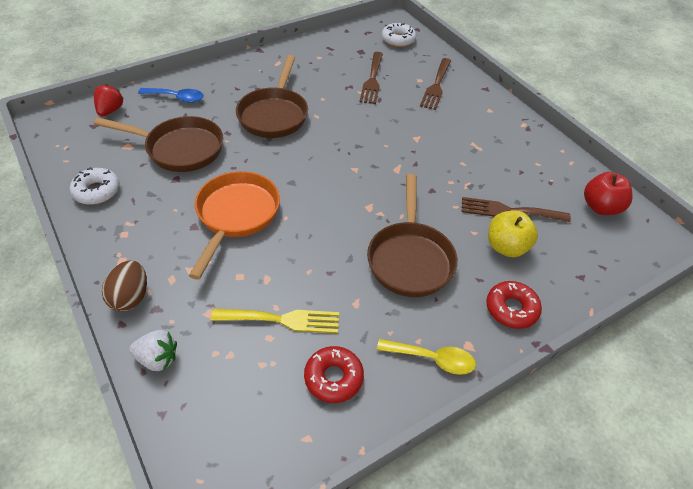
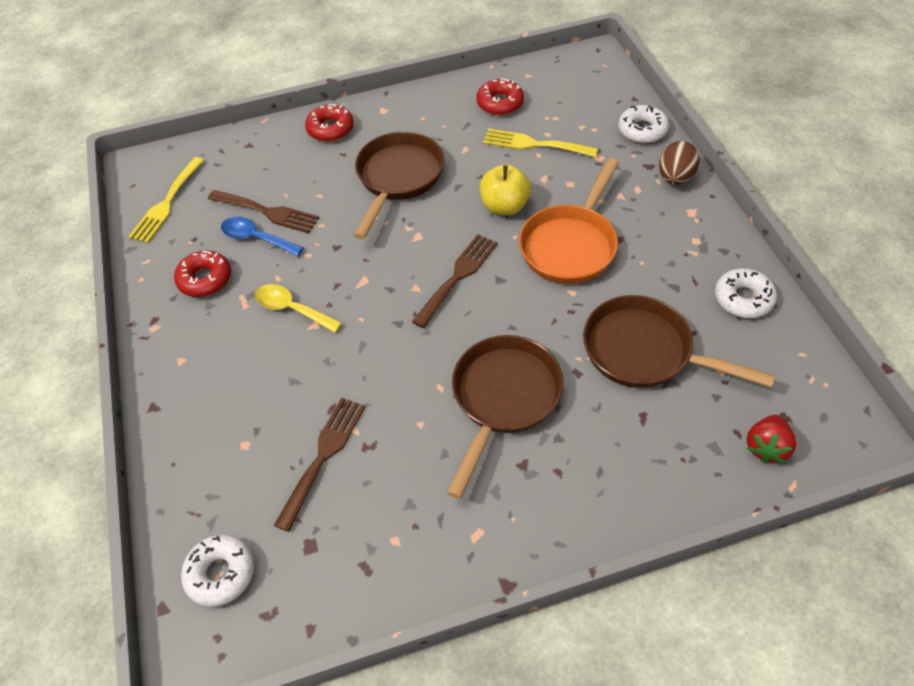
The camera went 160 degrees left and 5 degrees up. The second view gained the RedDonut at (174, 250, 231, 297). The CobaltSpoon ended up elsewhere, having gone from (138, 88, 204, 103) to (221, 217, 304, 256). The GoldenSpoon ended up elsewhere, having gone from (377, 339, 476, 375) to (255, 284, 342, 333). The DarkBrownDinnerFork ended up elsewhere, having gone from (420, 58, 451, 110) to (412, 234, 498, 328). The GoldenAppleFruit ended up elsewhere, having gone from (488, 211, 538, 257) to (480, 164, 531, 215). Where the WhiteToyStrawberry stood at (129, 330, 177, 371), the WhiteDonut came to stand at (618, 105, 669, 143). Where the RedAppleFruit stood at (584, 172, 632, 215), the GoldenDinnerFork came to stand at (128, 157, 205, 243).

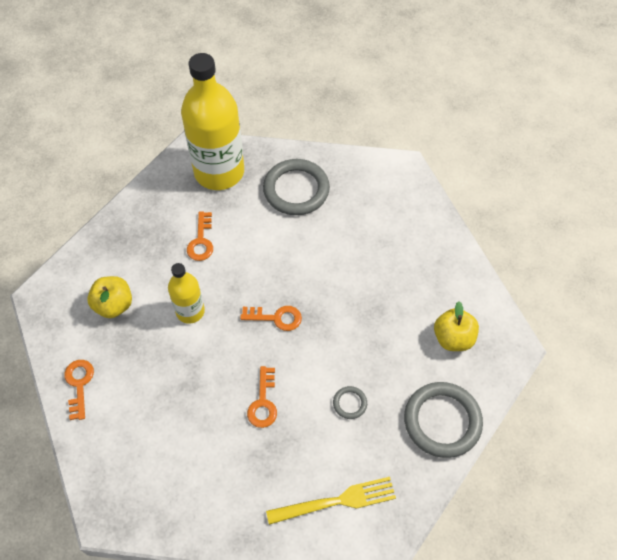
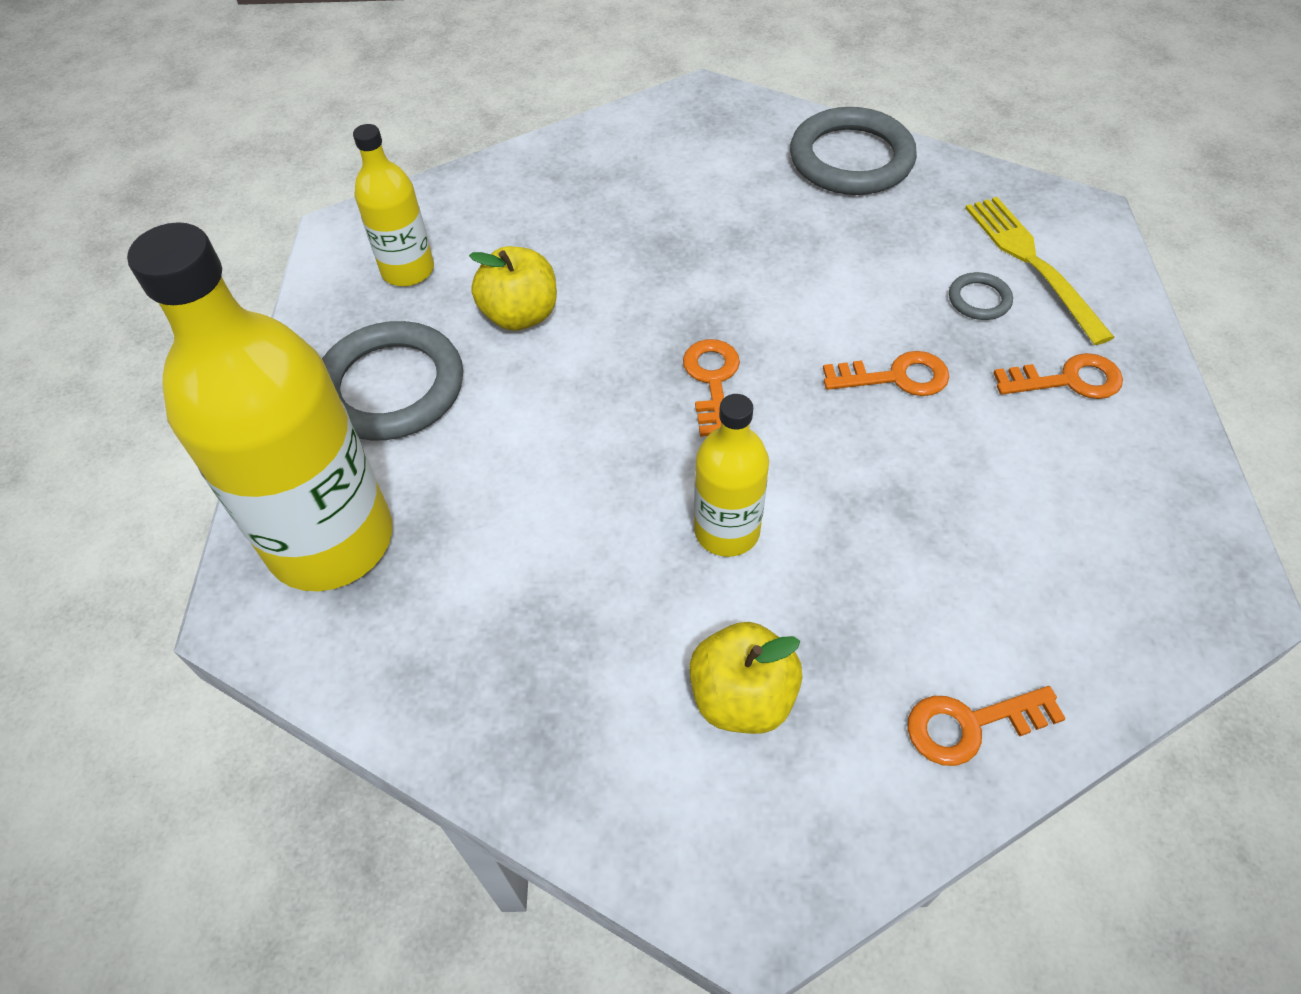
The camera went 95 degrees left and 5 degrees down. The second view gained the GoldenDrinkBottle at (353, 124, 434, 286). The OrangeColouredDoorKey ended up elsewhere, having gone from (187, 211, 213, 261) to (993, 353, 1123, 399). The GreyHoop ended up elsewhere, having gone from (333, 386, 367, 419) to (949, 272, 1013, 320). The GoldenAppleFruit ended up elsewhere, having gone from (434, 301, 479, 351) to (469, 246, 557, 331).

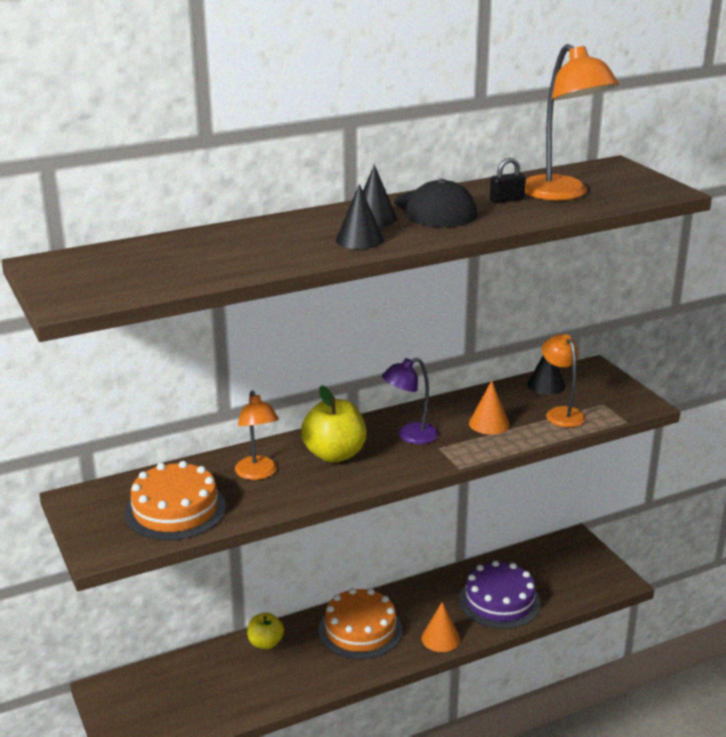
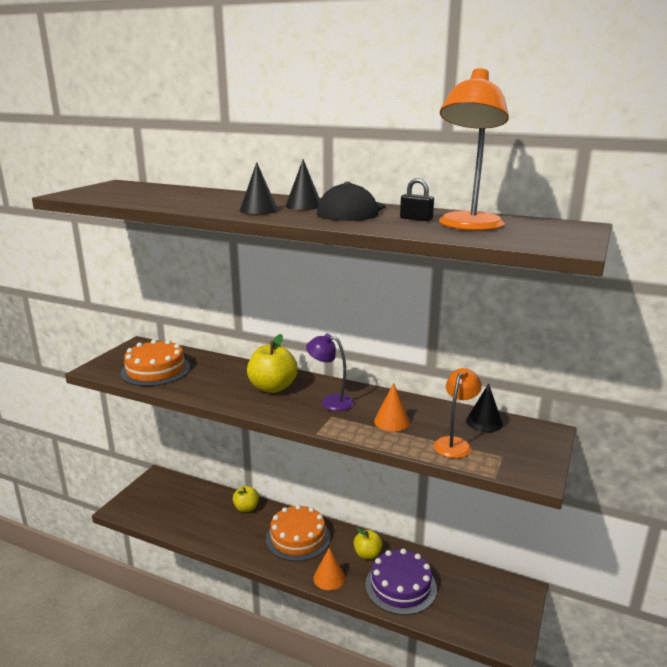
The camera went 50 degrees right and 5 degrees down. The second view lost the OrangeColouredDeskLamp at (235, 390, 279, 480). The second view gained the GoldenAppleFruit at (354, 528, 383, 559).

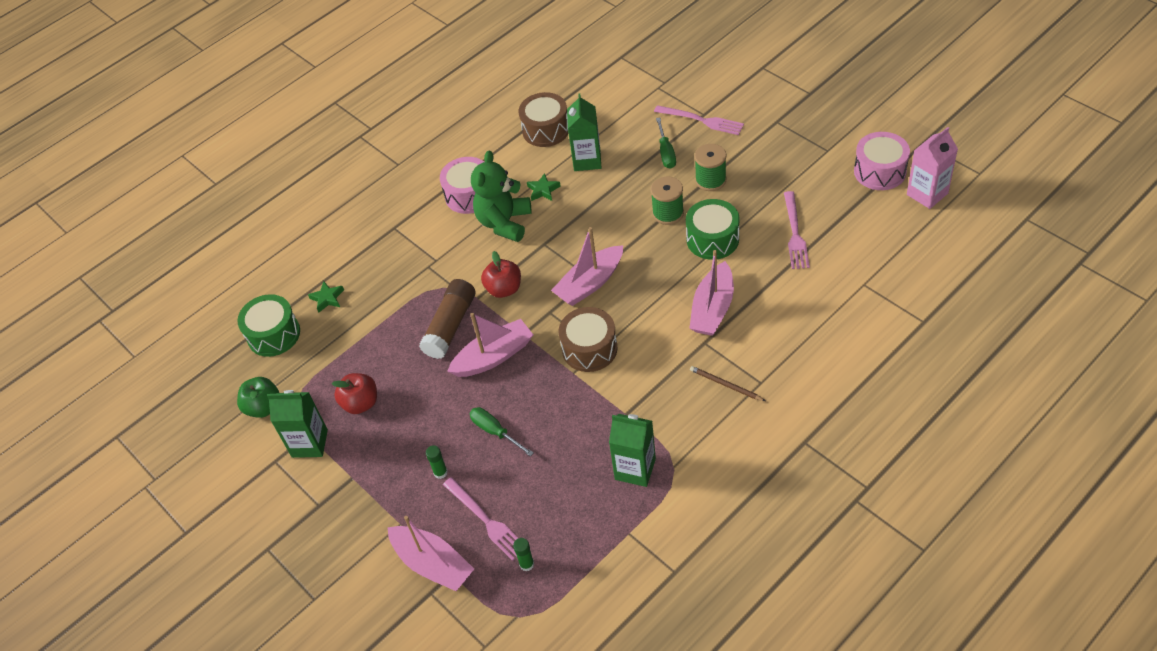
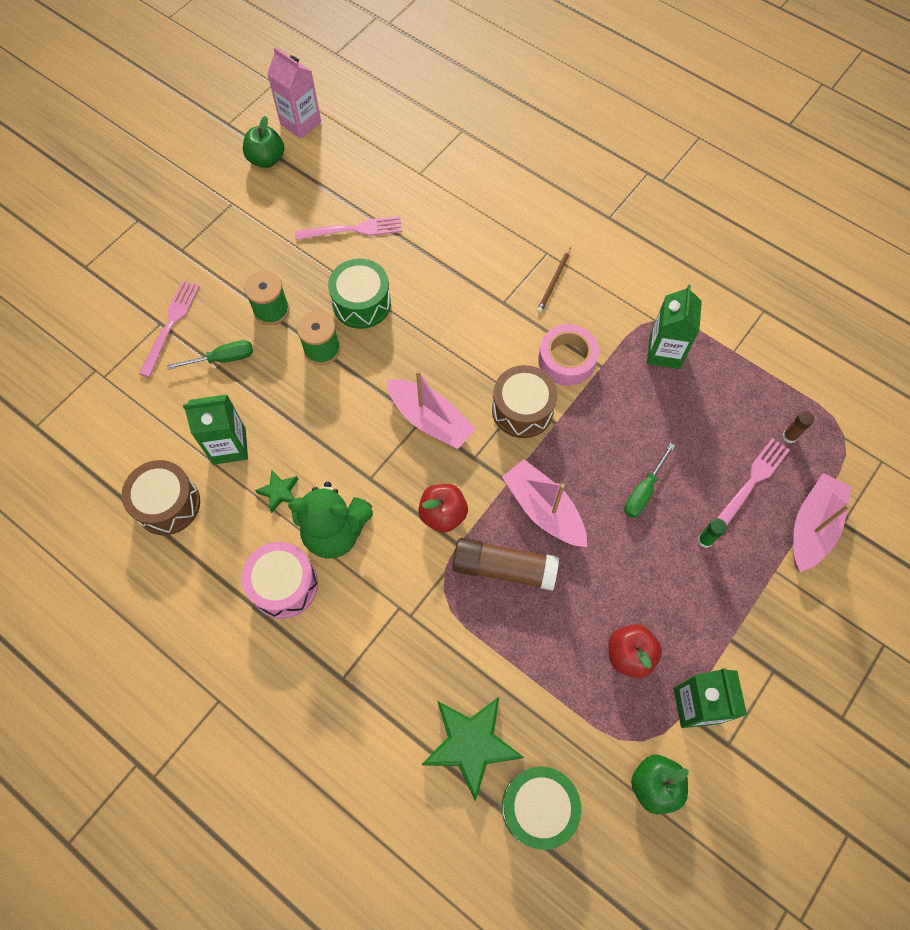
The camera went 105 degrees left and 15 degrees up. The second view lost the RosePinkSailboat at (689, 250, 734, 336). The second view gained the RosePinkTape at (538, 324, 599, 386). Where the RosePinkDrum stood at (854, 132, 910, 190), the GreenAppleFruit came to stand at (243, 116, 284, 168). What was the GreenGlue at (513, 538, 534, 571) turned into the DarkBrownGlue at (782, 411, 814, 443). The size of the GreenStar at (308, 281, 344, 313) changed by a factor of 2.06.

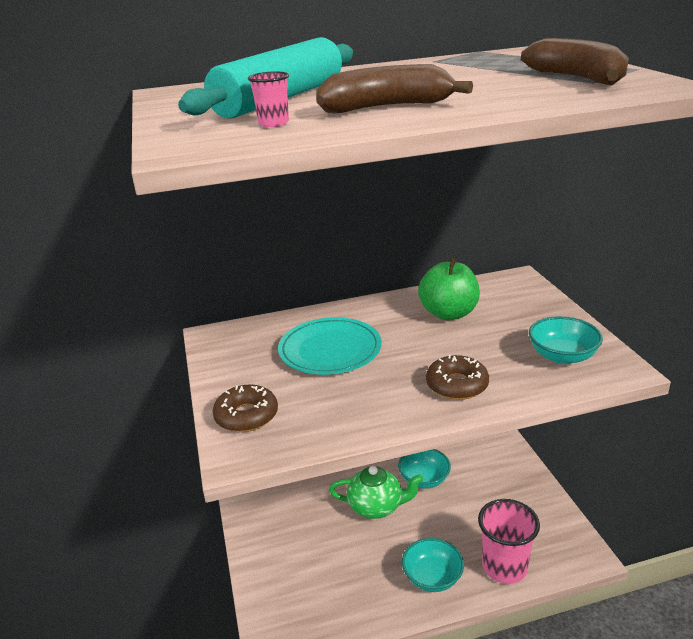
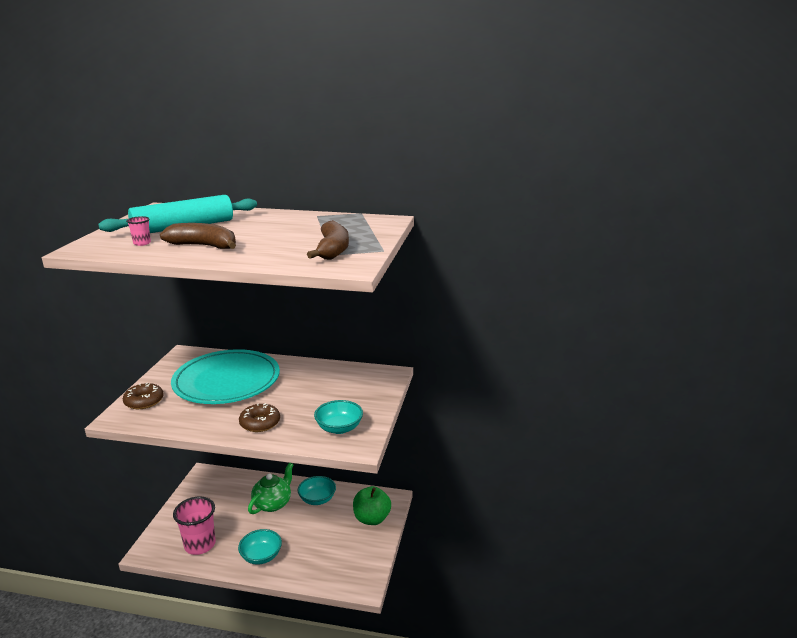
The camera went 25 degrees right and 5 degrees down. The GreenAppleFruit ended up elsewhere, having gone from (418, 258, 480, 320) to (353, 486, 391, 525). The RosePinkCup ended up elsewhere, having gone from (478, 499, 540, 584) to (173, 496, 216, 555). The GreenTeaPot at (329, 466, 423, 519) ended up facing another way, 90 degrees counterclockwise from before. The size of the TurquoisePlate at (278, 317, 382, 375) changed by a factor of 1.58.

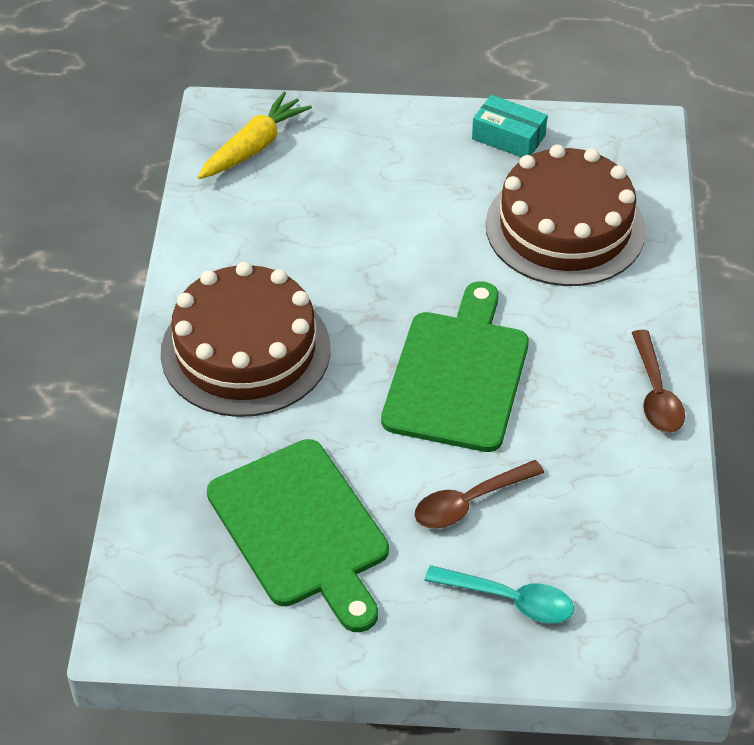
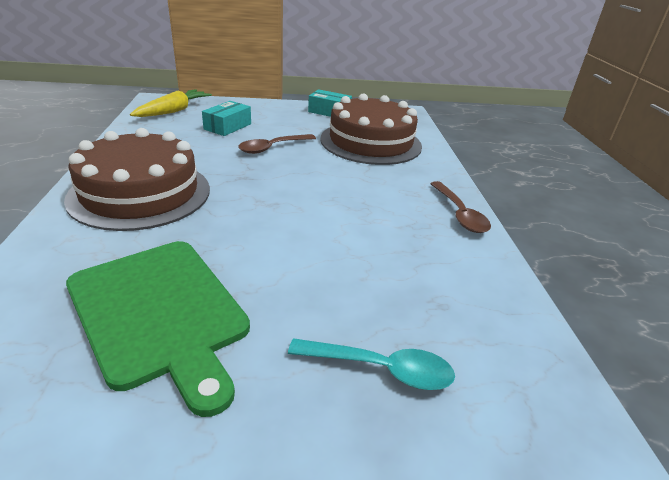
The camera went 10 degrees left and 15 degrees down. The second view lost the GreenCuttingBoard at (381, 281, 529, 452). The second view gained the TurquoisePackage at (202, 101, 251, 136). The DarkBrownSpoon ended up elsewhere, having gone from (415, 460, 544, 529) to (238, 134, 316, 154).

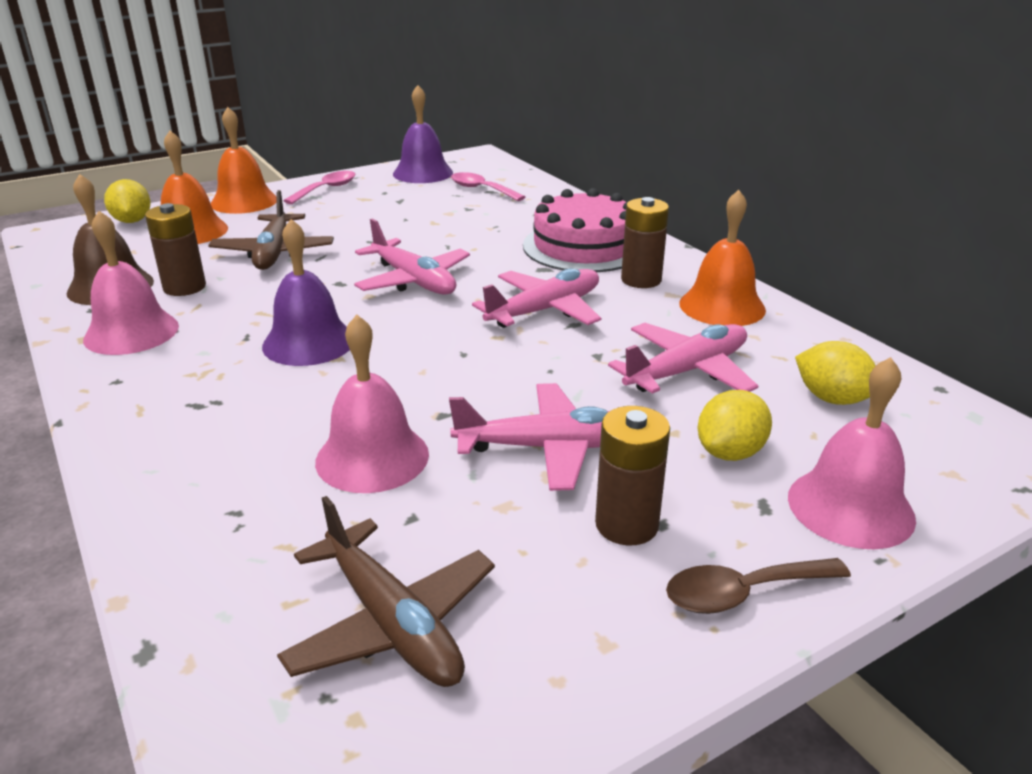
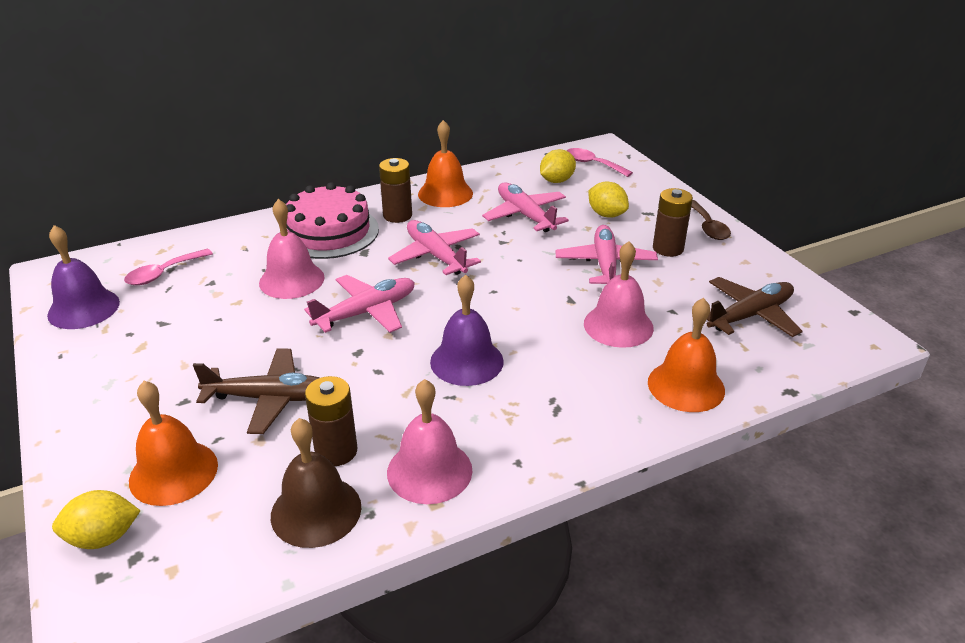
The camera went 85 degrees left and 5 degrees up. The OrangeColouredSchoolBell ended up elsewhere, having gone from (211, 107, 277, 214) to (648, 298, 725, 412). The RosePinkSpoon ended up elsewhere, having gone from (283, 171, 356, 204) to (567, 148, 633, 177). The RosePinkSchoolBell ended up elsewhere, having gone from (788, 357, 916, 549) to (259, 199, 325, 299).

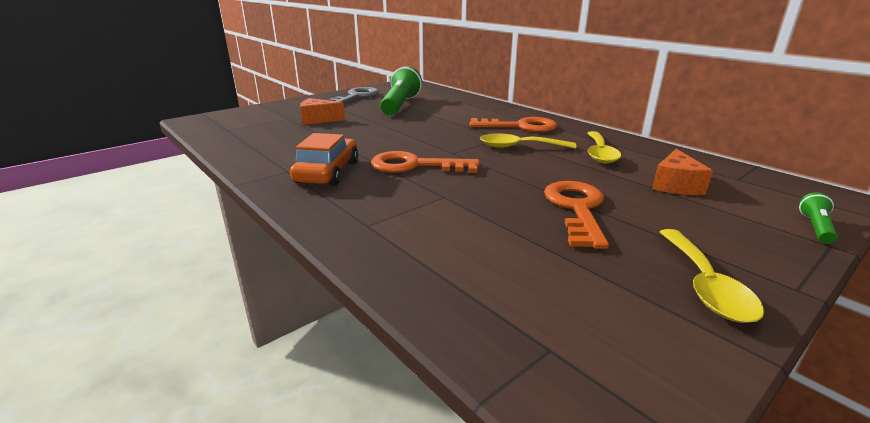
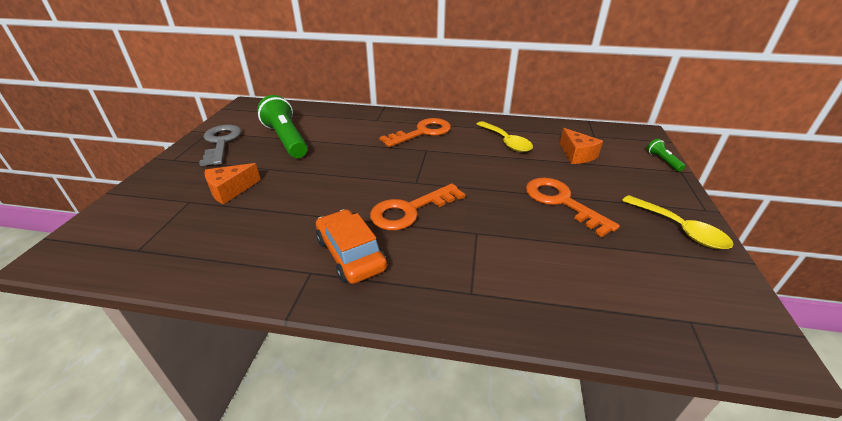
The camera went 40 degrees left and 10 degrees up. The second view lost the GoldenSpoon at (480, 133, 576, 149).

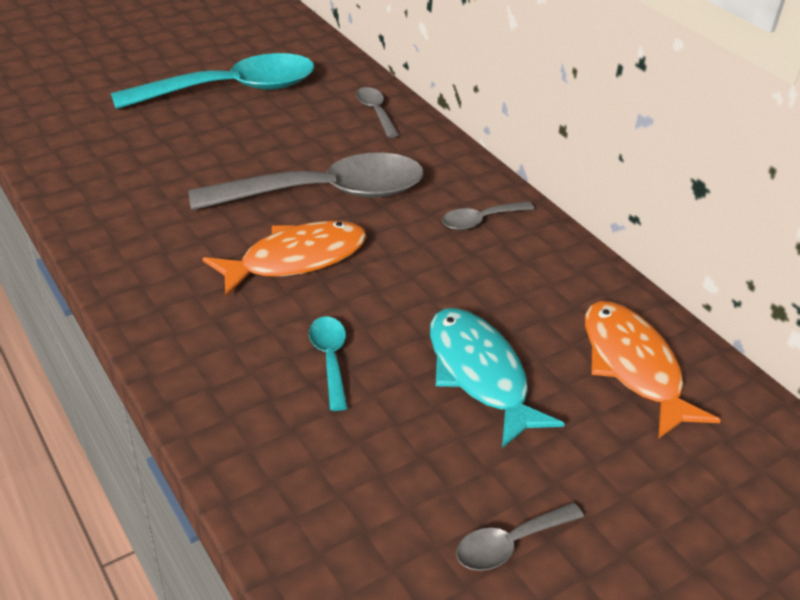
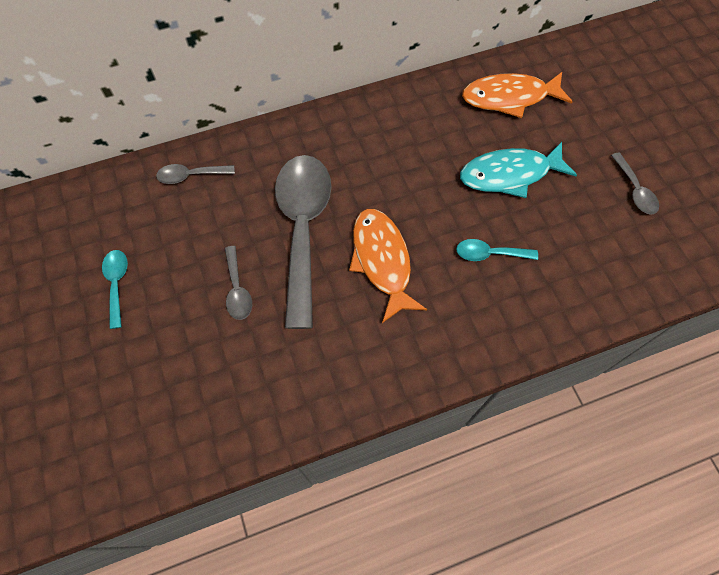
The camera went 75 degrees left and 25 degrees up. The GreySpoon ended up elsewhere, having gone from (442, 201, 534, 230) to (225, 246, 252, 320). The size of the TurquoiseSpoon at (111, 53, 315, 109) changed by a factor of 0.43.

